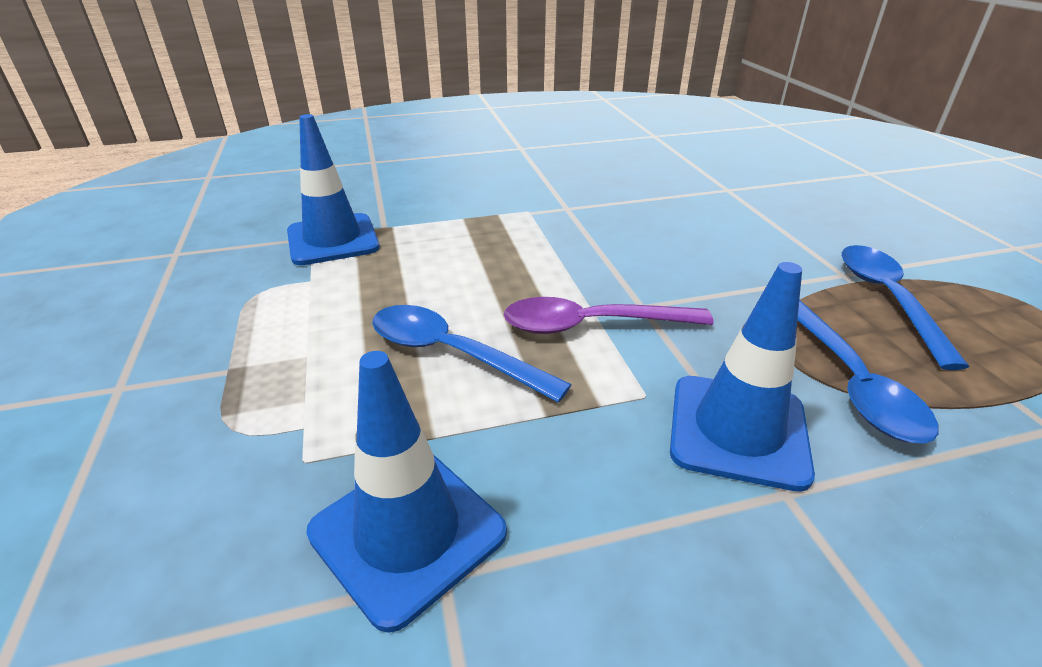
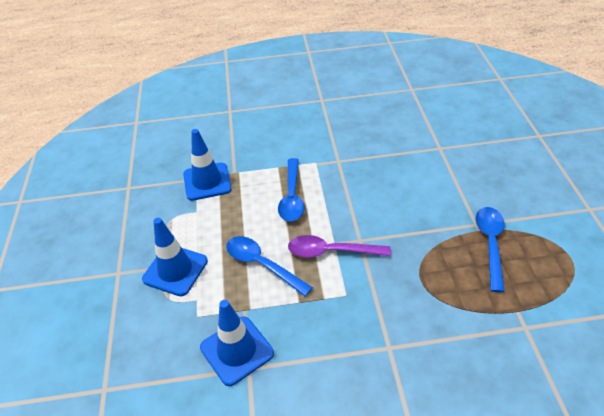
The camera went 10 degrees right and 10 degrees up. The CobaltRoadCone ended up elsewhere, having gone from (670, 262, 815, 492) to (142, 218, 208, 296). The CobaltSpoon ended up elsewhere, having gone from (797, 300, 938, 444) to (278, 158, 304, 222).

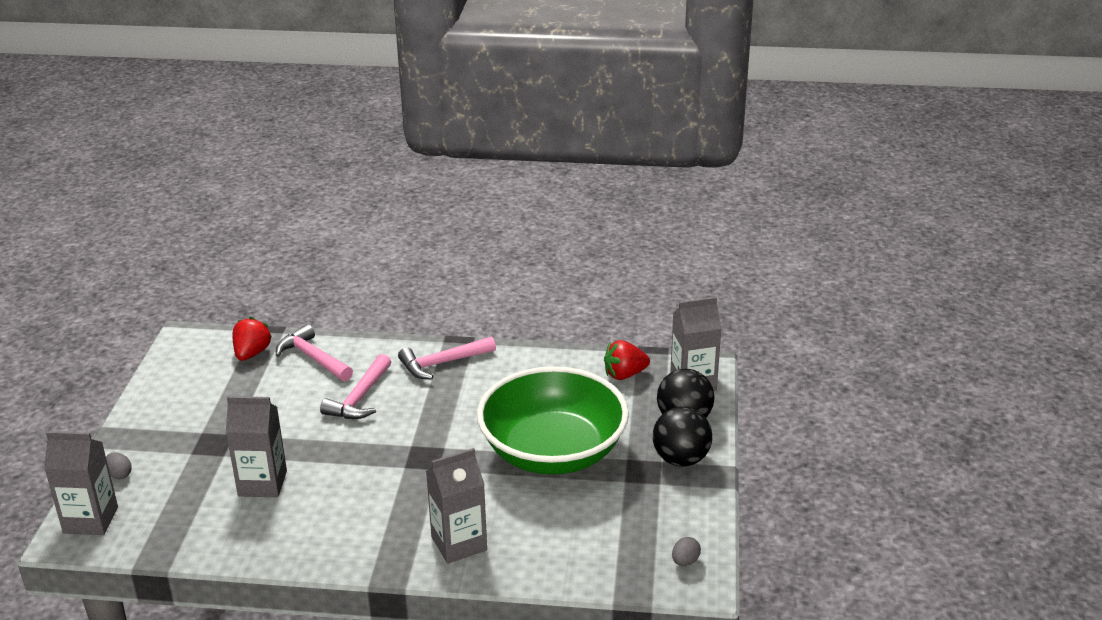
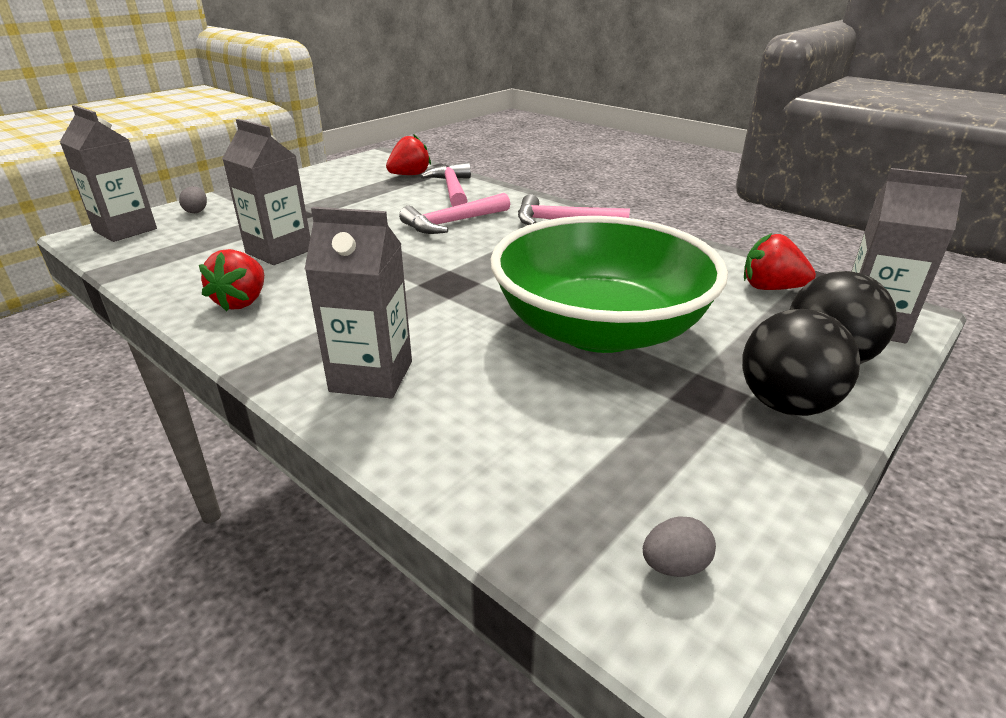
The camera went 35 degrees right and 0 degrees up. The second view gained the RedToyStrawberry at (199, 249, 264, 311).

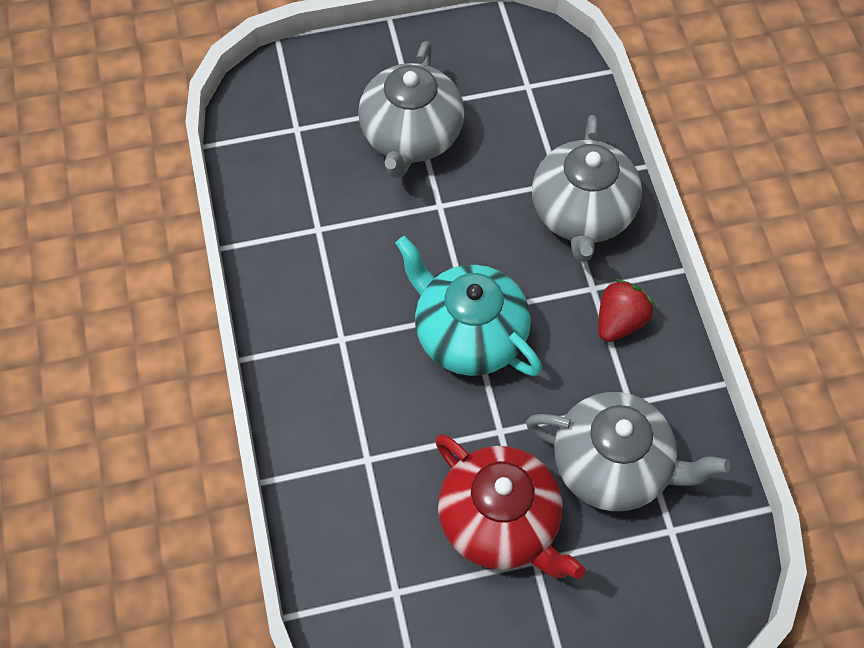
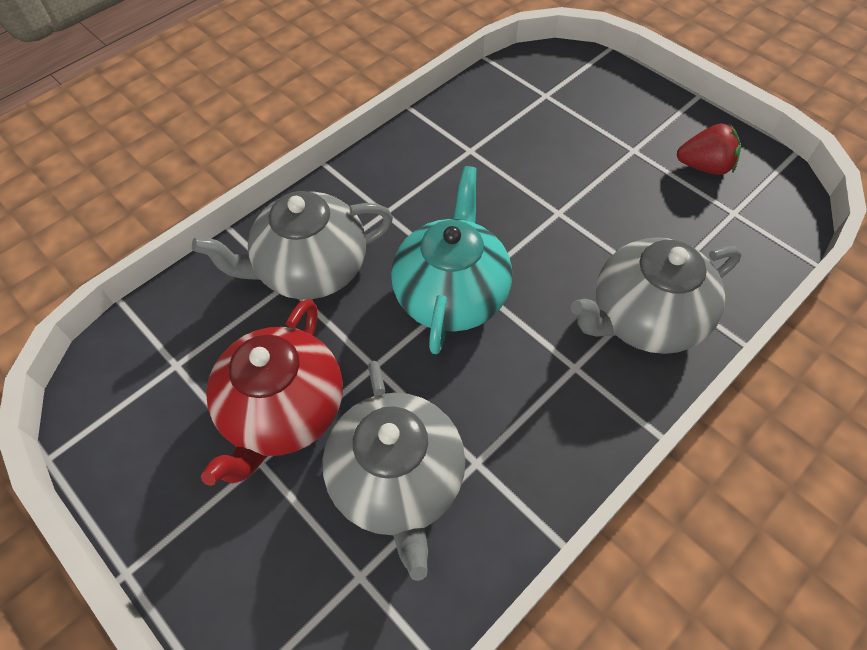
The camera went 60 degrees right and 5 degrees down. The GreyTeaPot ended up elsewhere, having gone from (358, 41, 464, 178) to (192, 191, 393, 299). The RedToyStrawberry ended up elsewhere, having gone from (598, 279, 655, 342) to (677, 123, 741, 175).

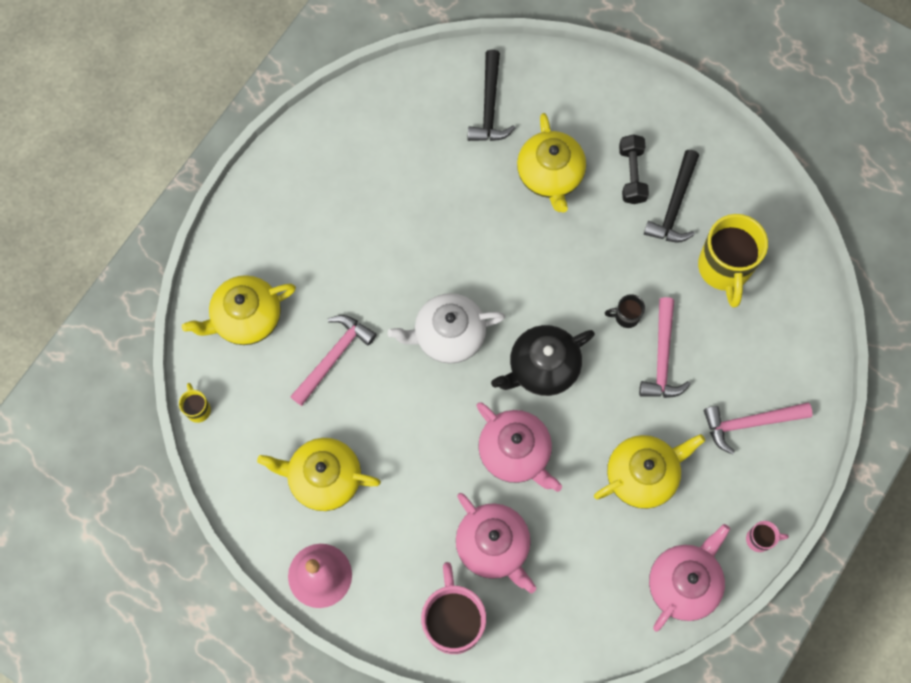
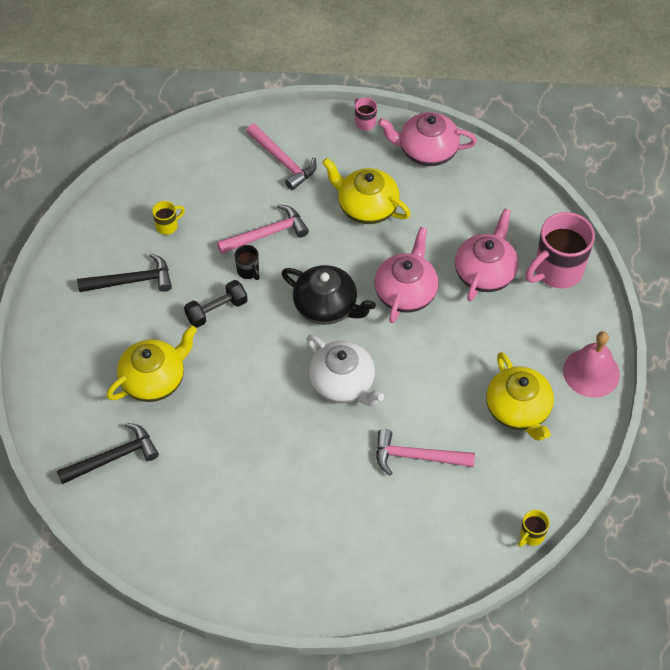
The camera went 120 degrees left and 15 degrees down. The second view lost the GoldenTeaPot at (182, 275, 296, 345). The BlackDumbbell ended up elsewhere, having gone from (619, 135, 649, 204) to (184, 280, 247, 328). The size of the GoldenTeaMug at (698, 214, 768, 307) changed by a factor of 0.45.

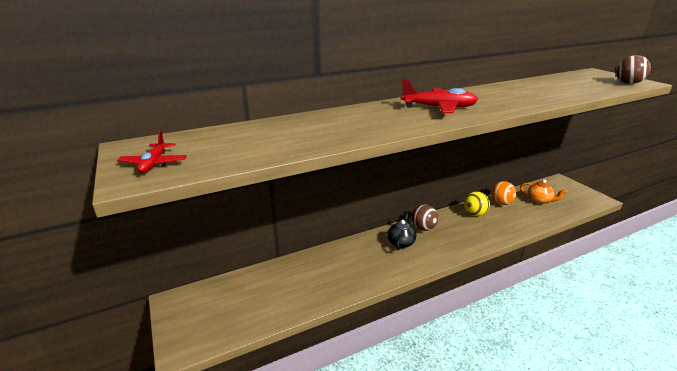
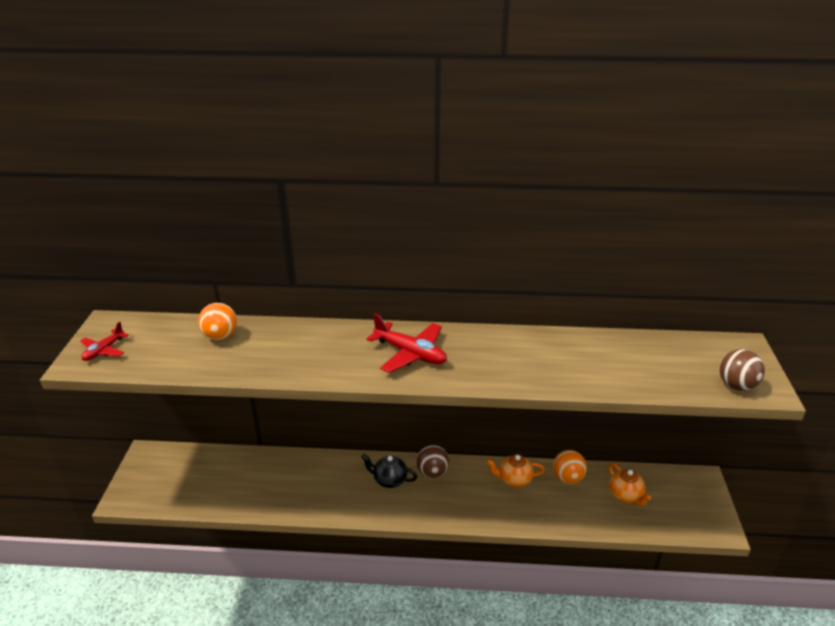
The camera went 30 degrees right and 5 degrees up. The second view gained the OrangeColouredSphere at (198, 303, 237, 340). Where the GoldenSphere stood at (464, 191, 490, 216), the OrangeColouredTeaPot came to stand at (486, 454, 545, 487). The BlackTeaPot at (387, 212, 416, 250) ended up facing another way, 120 degrees counterclockwise from before.

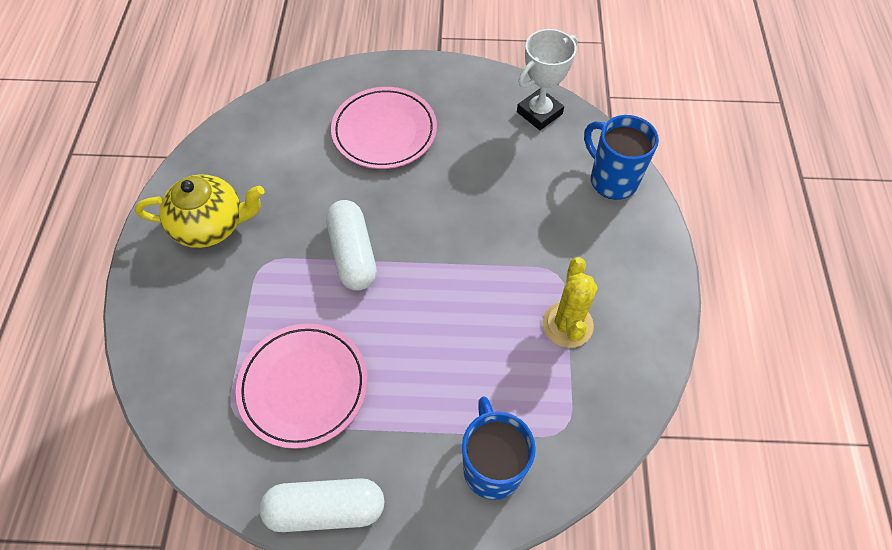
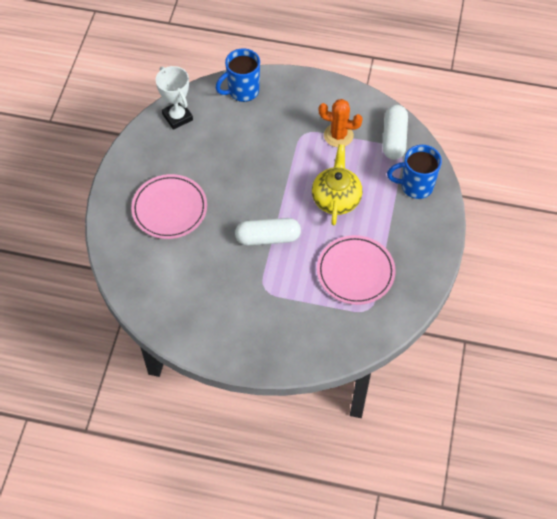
The camera went 80 degrees left and 0 degrees up. The GoldenTeaPot ended up elsewhere, having gone from (135, 174, 264, 248) to (312, 144, 362, 225). The WhitePillShape ended up elsewhere, having gone from (259, 478, 384, 532) to (383, 105, 408, 160). What was the GoldenCactus at (542, 257, 598, 348) turned into the OrangeColouredCactus at (318, 99, 363, 147).

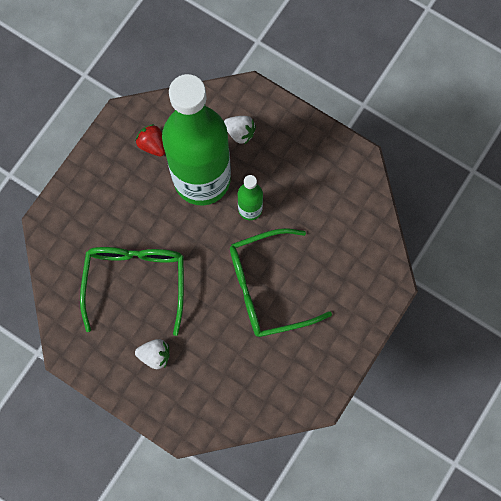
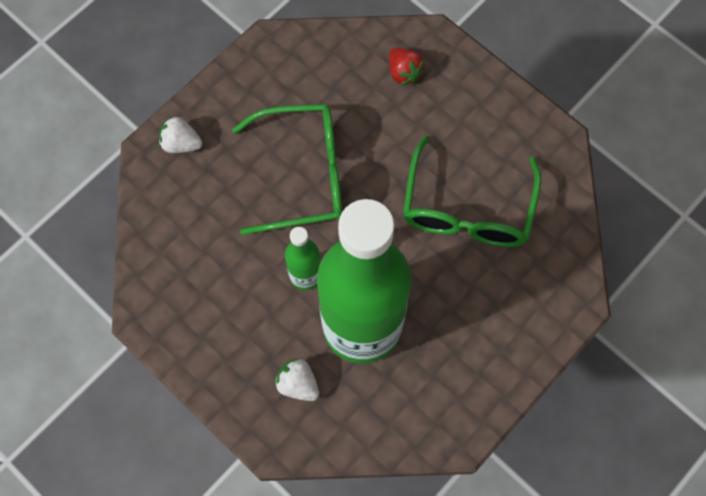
The camera went 170 degrees left and 5 degrees down. The WhiteToyStrawberry ended up elsewhere, having gone from (135, 339, 170, 369) to (159, 116, 202, 153). The RedToyStrawberry ended up elsewhere, having gone from (136, 124, 165, 157) to (389, 48, 425, 85).

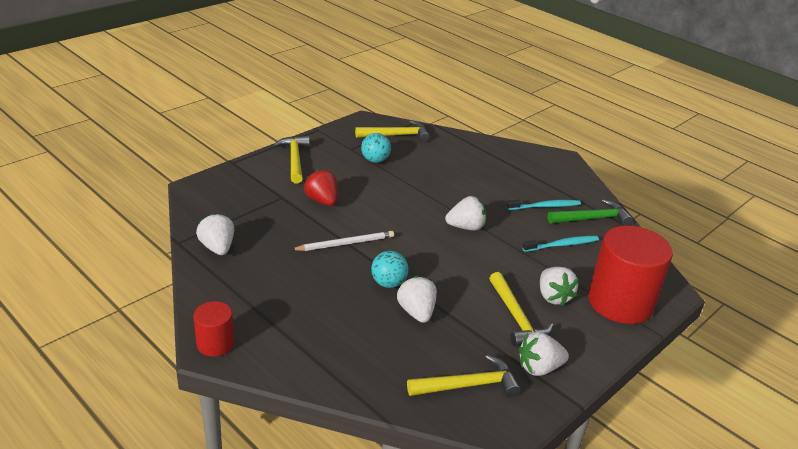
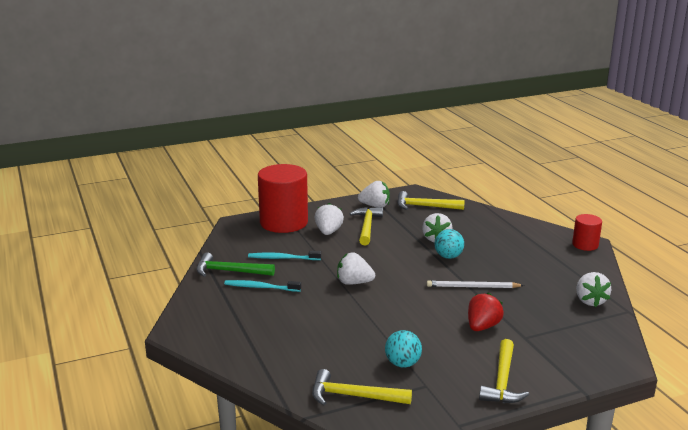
The camera went 155 degrees left and 10 degrees down. The RedToyStrawberry at (304, 169, 337, 206) ended up facing another way, 135 degrees counterclockwise from before.

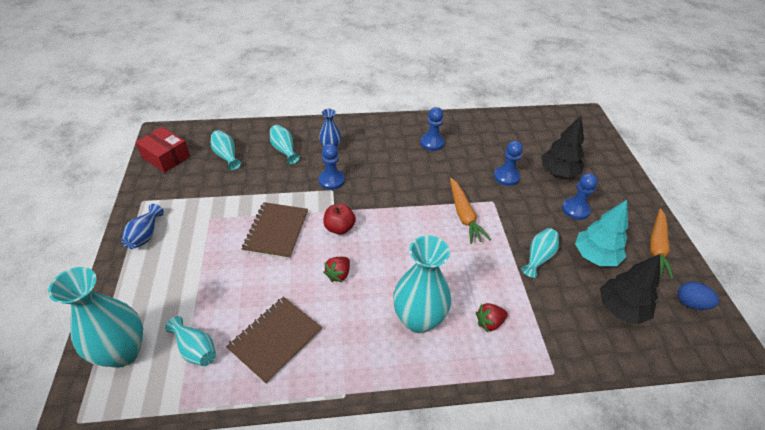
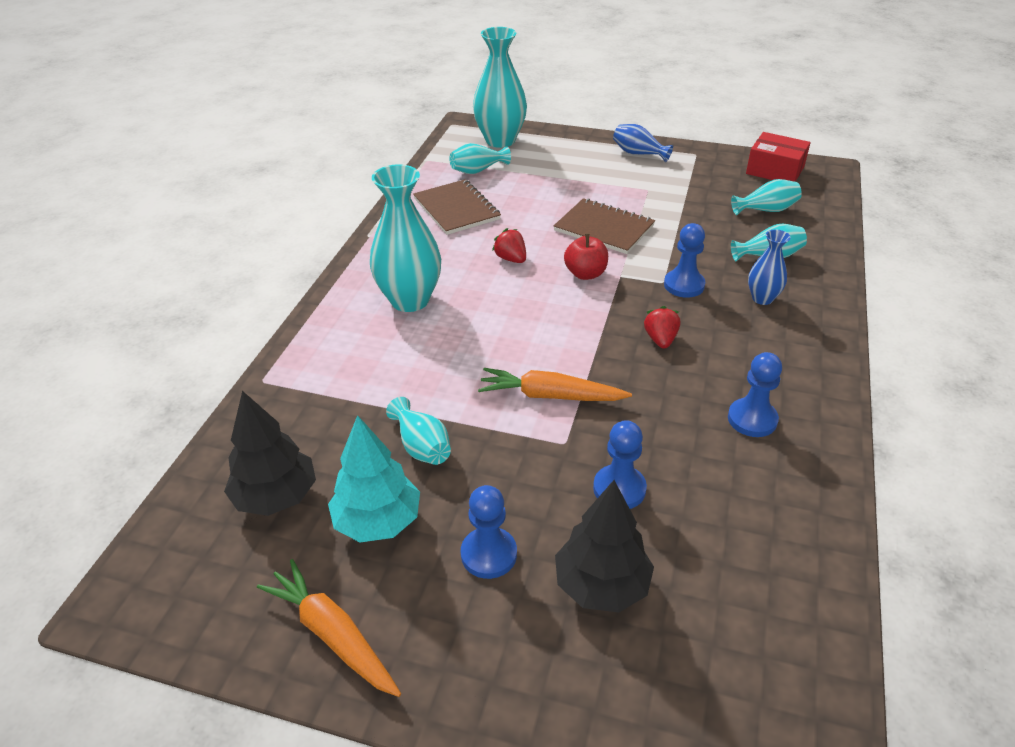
The camera went 115 degrees right and 5 degrees down. The second view lost the CobaltEggShape at (677, 282, 719, 310). The RedToyStrawberry ended up elsewhere, having gone from (476, 303, 508, 332) to (644, 306, 680, 349). The RedPackage at (135, 127, 190, 173) ended up facing another way, 60 degrees clockwise from before.

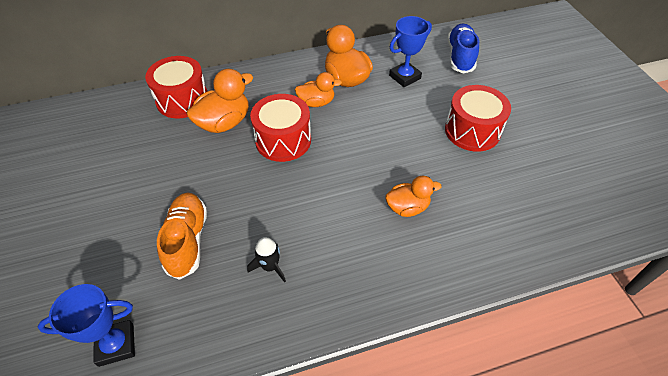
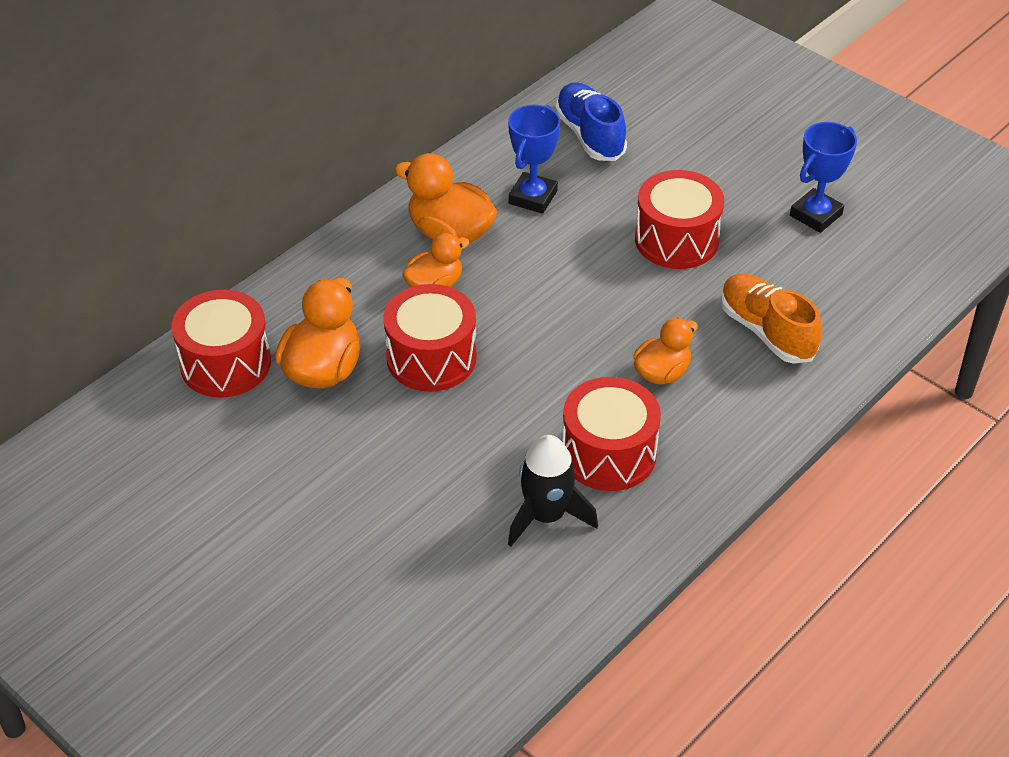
The camera went 30 degrees left and 5 degrees down. The second view gained the RedDrum at (562, 377, 661, 491). The CobaltPrizeCup ended up elsewhere, having gone from (38, 284, 135, 367) to (790, 122, 857, 233). The OrangeColouredShoe ended up elsewhere, having gone from (157, 193, 207, 280) to (721, 274, 822, 364). The size of the BlackRocket at (247, 237, 286, 283) changed by a factor of 1.59.

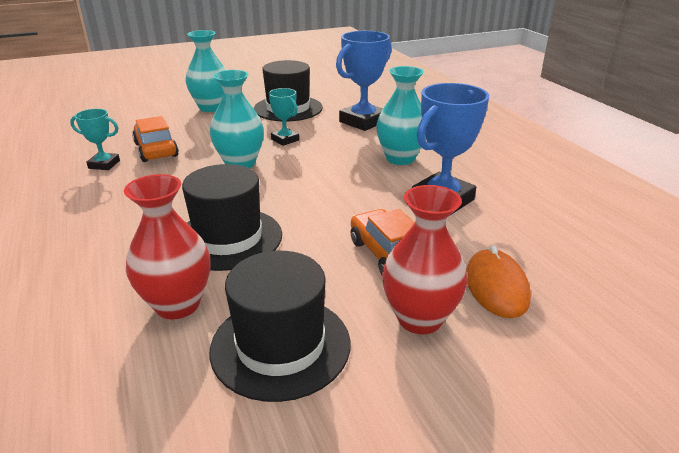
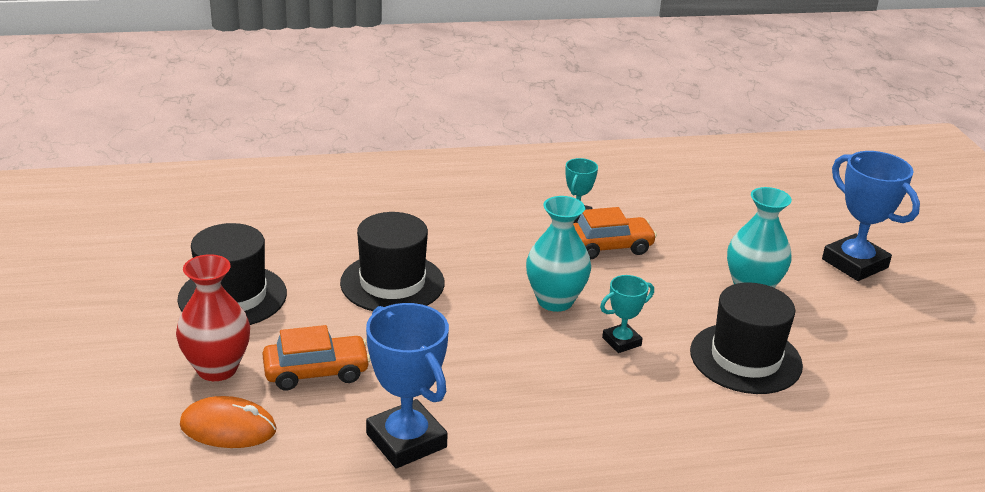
The camera went 100 degrees right and 0 degrees up. The second view lost the RedVase at (124, 174, 210, 319). The second view lost the TurquoiseVase at (376, 66, 426, 165). The CobaltPrizeCup ended up elsewhere, having gone from (336, 31, 392, 131) to (822, 151, 920, 281).

